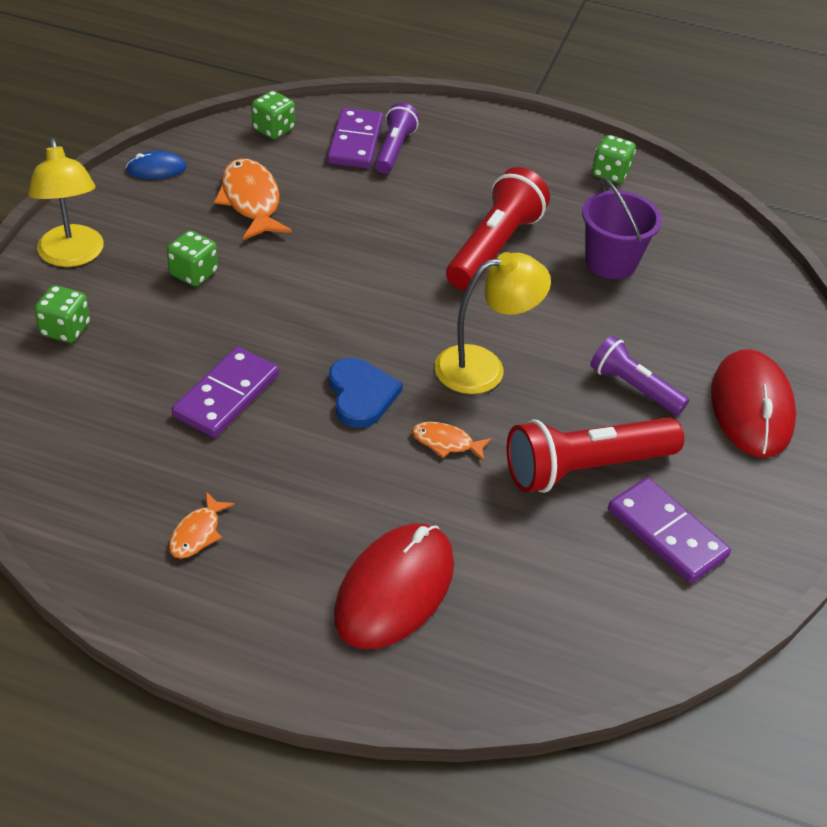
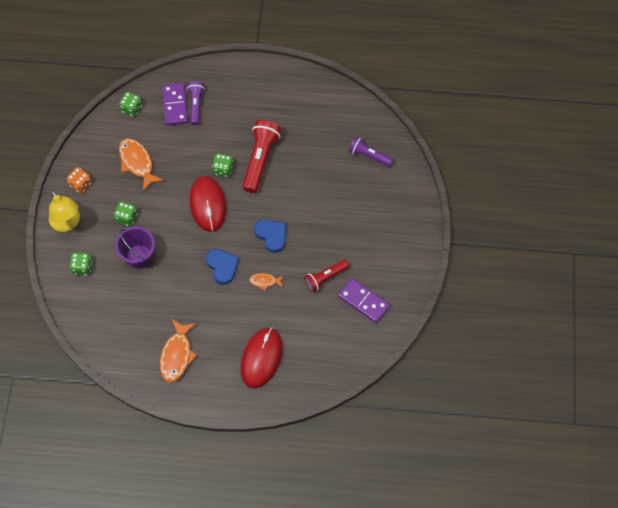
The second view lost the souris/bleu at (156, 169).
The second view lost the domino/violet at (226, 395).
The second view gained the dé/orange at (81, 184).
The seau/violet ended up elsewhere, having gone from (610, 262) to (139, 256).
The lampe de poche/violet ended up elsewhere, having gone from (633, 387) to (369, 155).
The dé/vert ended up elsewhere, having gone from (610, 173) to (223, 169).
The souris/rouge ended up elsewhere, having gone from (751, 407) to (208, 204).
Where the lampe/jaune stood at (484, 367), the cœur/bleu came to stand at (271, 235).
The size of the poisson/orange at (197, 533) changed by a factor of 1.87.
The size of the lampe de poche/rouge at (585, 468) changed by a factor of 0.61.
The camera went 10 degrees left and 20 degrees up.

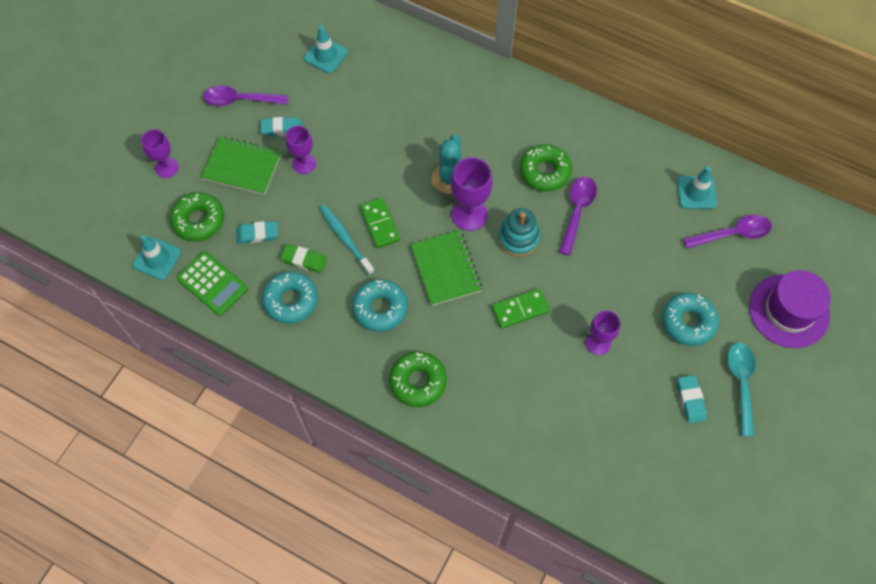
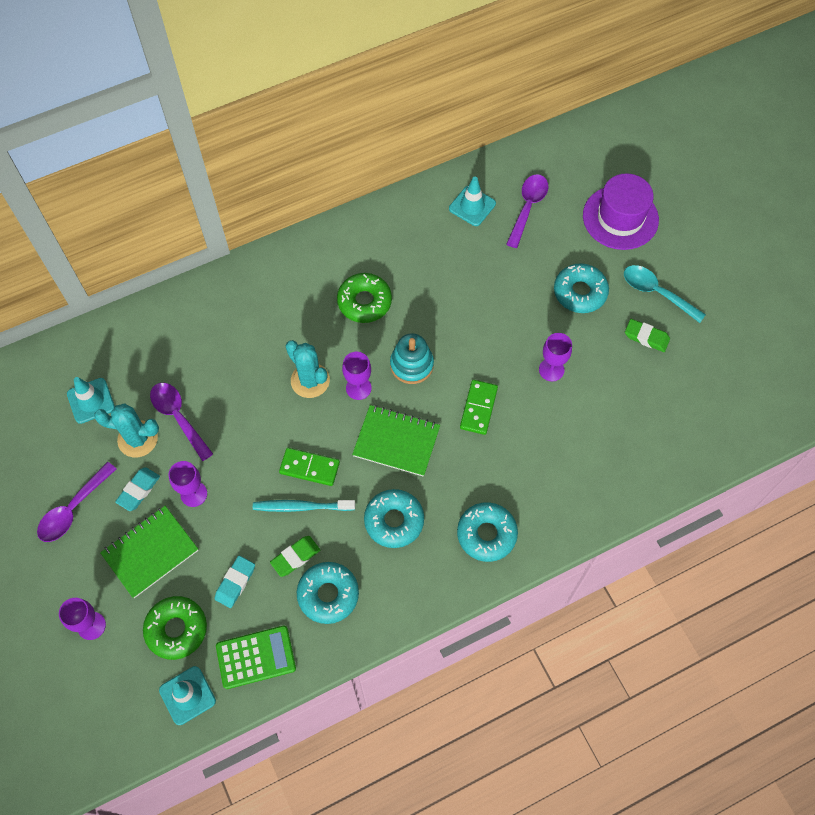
The second view gained the cactus/turquoise at (137, 439).
The cuillère/violet ended up elsewhere, having gone from (577, 211) to (178, 417).
What was the beignet/vert at (418, 381) turned into the beignet/turquoise at (486, 534).
What was the gomme/turquoise at (690, 400) turned into the gomme/vert at (646, 337).
The size of the verre à pied/violet at (469, 214) changed by a factor of 0.66.
The camera went 55 degrees left and 0 degrees up.

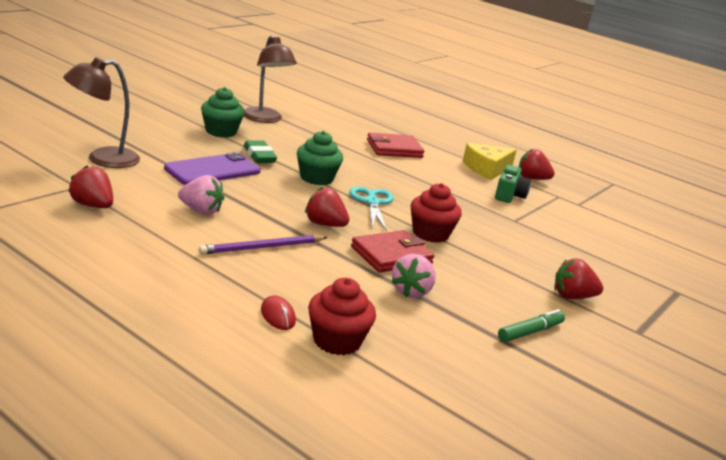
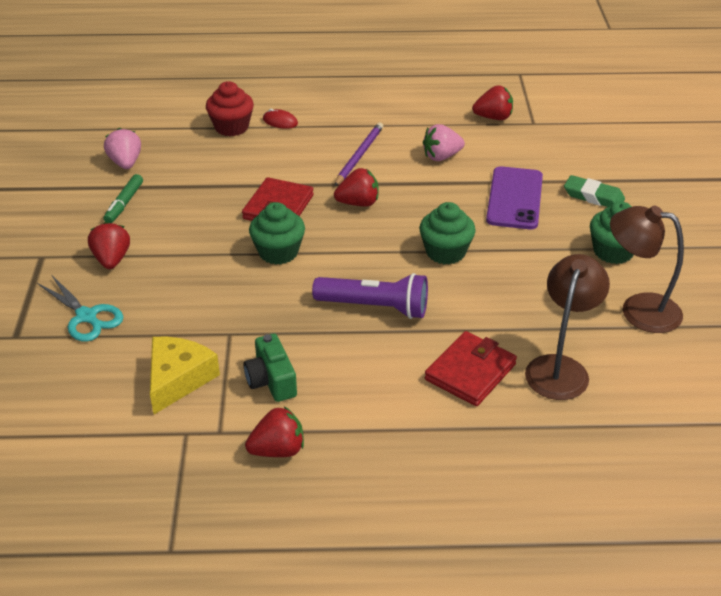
The second view gained the lampe de poche/violet at (375, 307).
The lampe/marron ended up elsewhere, having gone from (103, 159) to (560, 368).
The gomme/vert ended up elsewhere, having gone from (259, 156) to (593, 196).
The ciseaux/turquoise ended up elsewhere, having gone from (372, 202) to (86, 316).
The fraise/rose ended up elsewhere, having gone from (411, 291) to (125, 163).
The fromage/jaune ended up elsewhere, having gone from (486, 169) to (178, 379).
What was the muffin/rouge at (430, 234) turned into the muffin/vert at (278, 252).
The fraise/rouge at (572, 297) ended up facing another way, 60 degrees counterclockwise from before.
The camera went 145 degrees right and 15 degrees up.

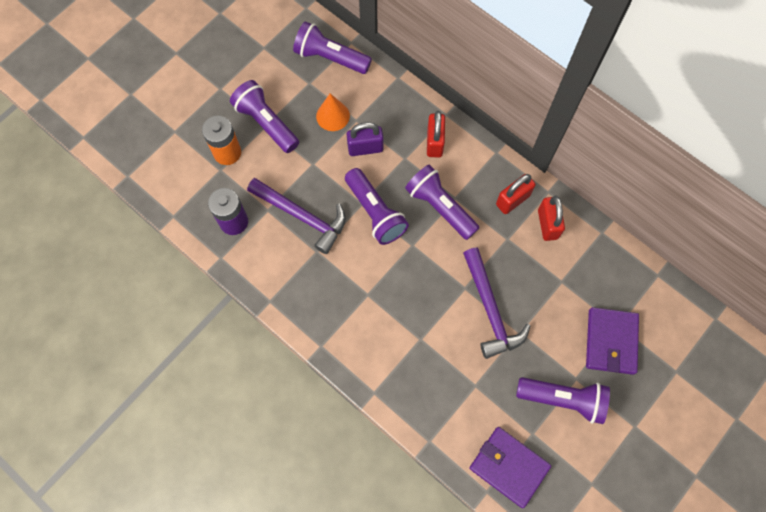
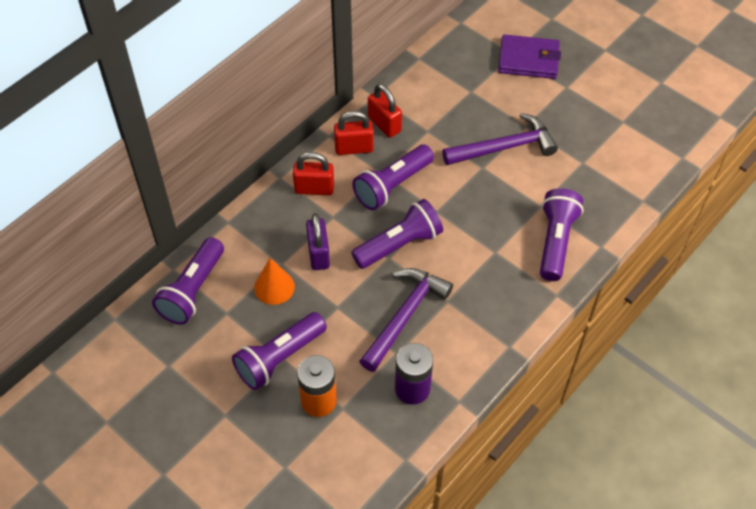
The second view lost the portefeuille/violet at (509, 467).
The lampe de poche/violet ended up elsewhere, having gone from (563, 399) to (555, 241).
The cadenas/rouge ended up elsewhere, having gone from (547, 224) to (354, 148).
The camera went 90 degrees left and 15 degrees down.

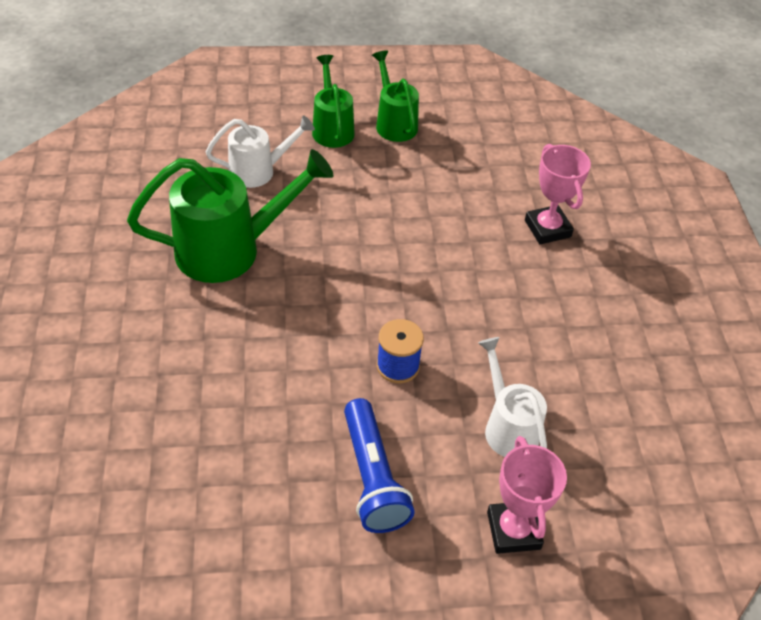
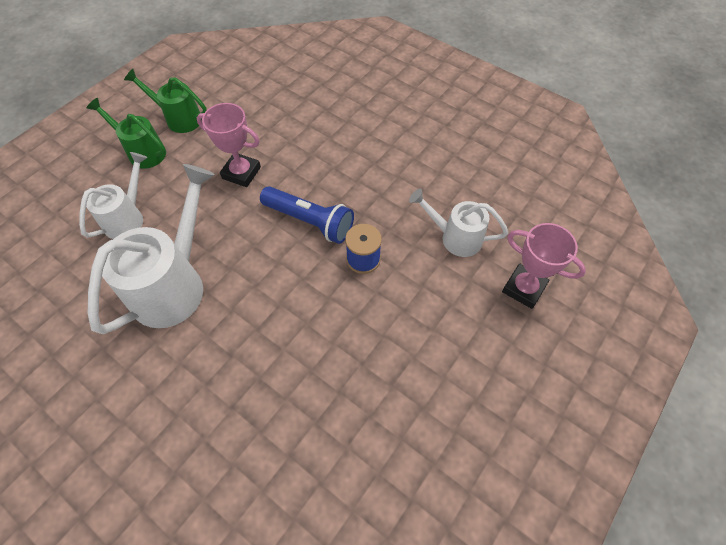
The lampe de poche/bleu ended up elsewhere, having gone from (372, 477) to (309, 221).
The trophée/rose ended up elsewhere, having gone from (547, 228) to (241, 173).
What was the arrosoir/vert at (230, 250) turned into the arrosoir/blanc at (174, 284).
The camera went 45 degrees left and 10 degrees up.

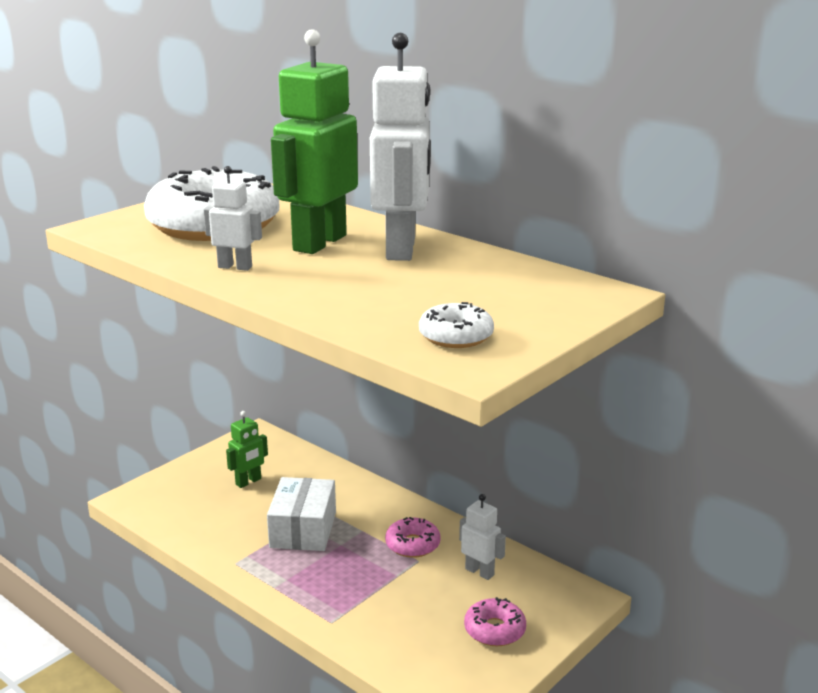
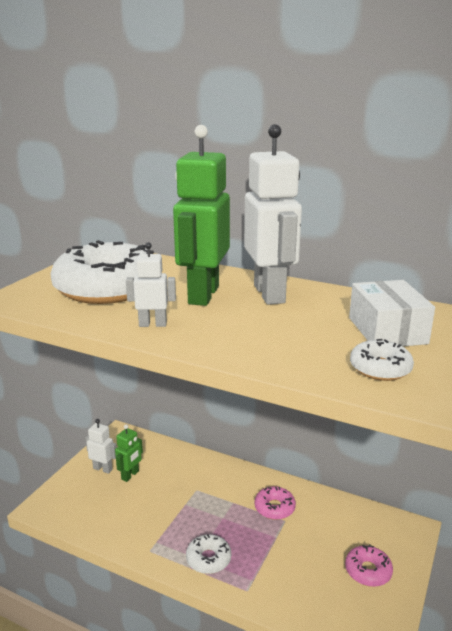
The second view gained the beignet/blanc at (208, 559).
The boîte/blanc ended up elsewhere, having gone from (303, 529) to (387, 330).
The robot/blanc ended up elsewhere, having gone from (479, 572) to (103, 469).
The camera went 15 degrees left and 0 degrees up.

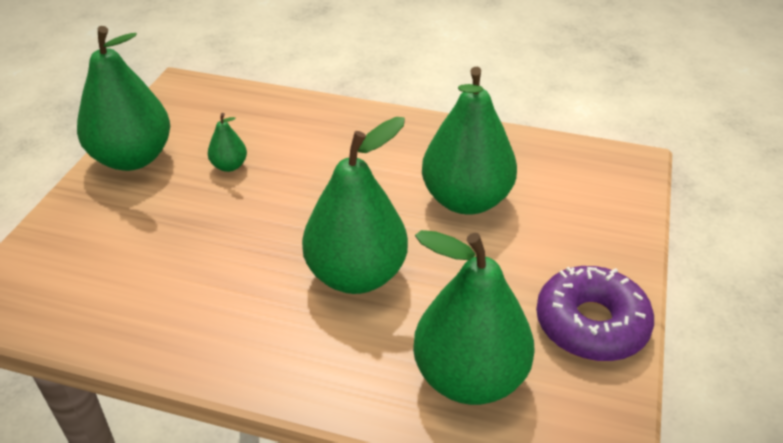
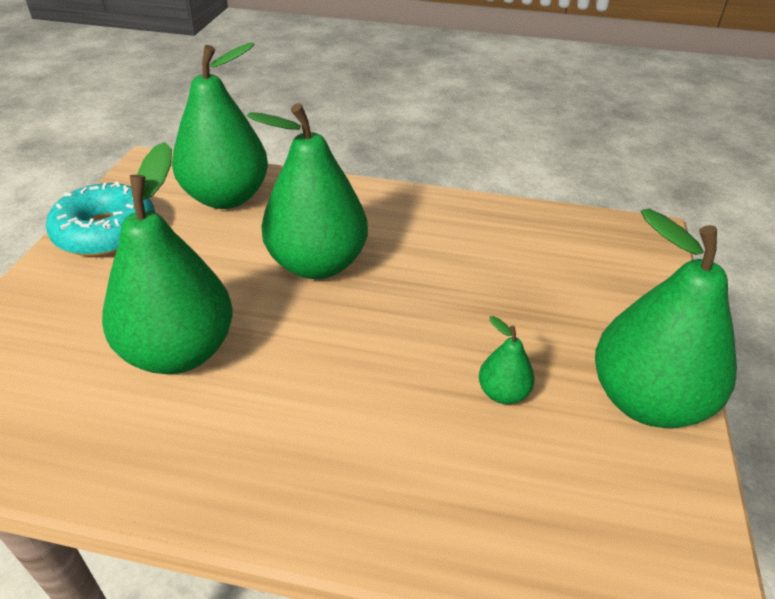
What was the beignet/violet at (591, 324) turned into the beignet/turquoise at (106, 232).
The camera went 175 degrees right and 0 degrees up.

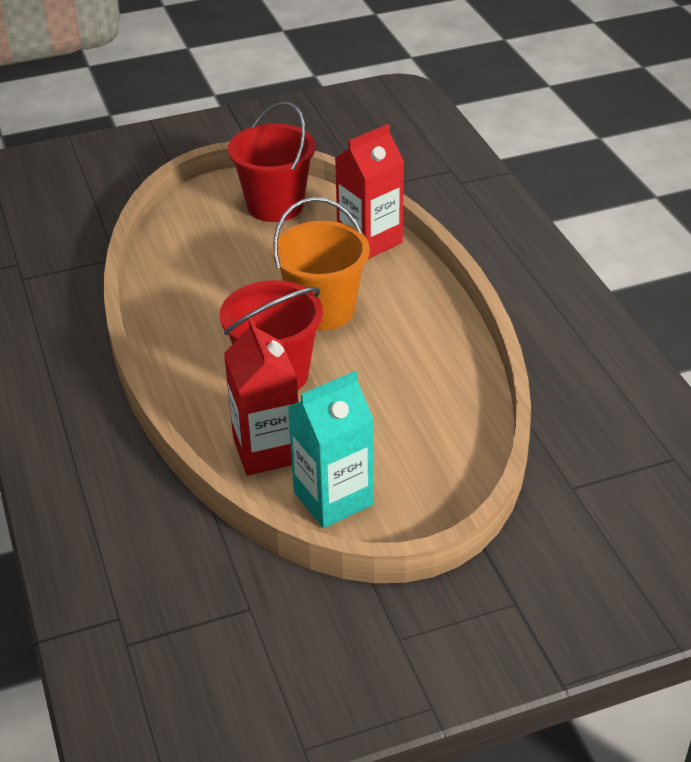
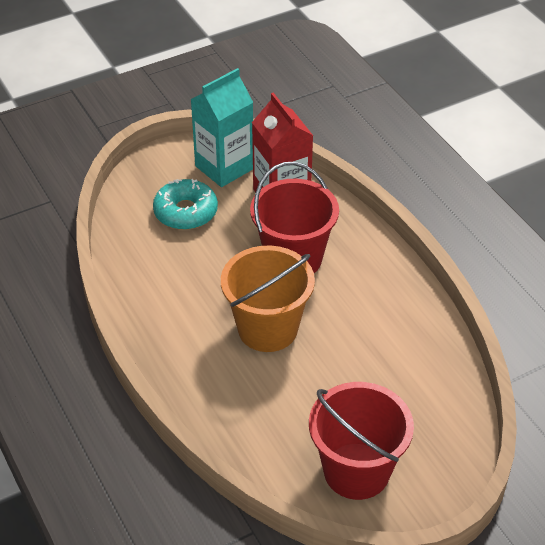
The second view lost the brique de lait/rouge at (370, 241).
The second view gained the beignet/turquoise at (185, 212).
The camera went 170 degrees right and 5 degrees up.

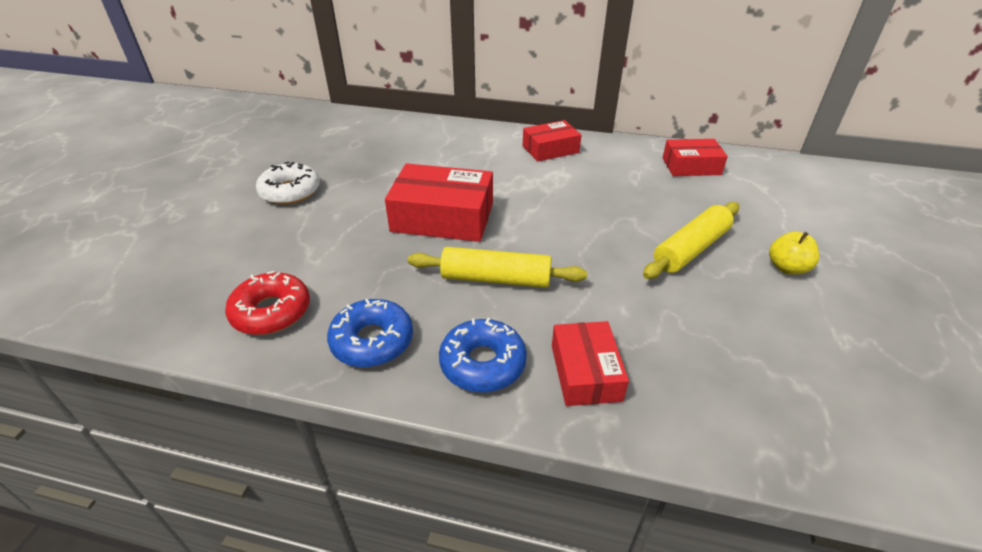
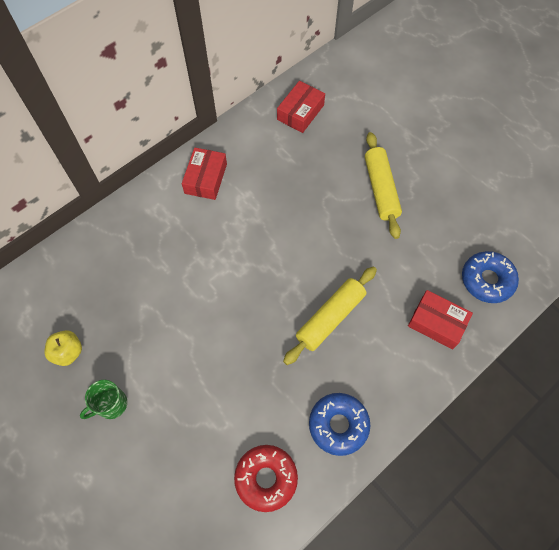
The second view lost the boîte/rouge at (443, 217).
The beignet/bleu ended up elsewhere, having gone from (482, 363) to (487, 280).
The pomme/jaune ended up elsewhere, having gone from (787, 268) to (68, 352).
Where the beignet/blanc stood at (290, 192), the tasse/vert came to stand at (111, 404).
The camera went 55 degrees left and 25 degrees up.

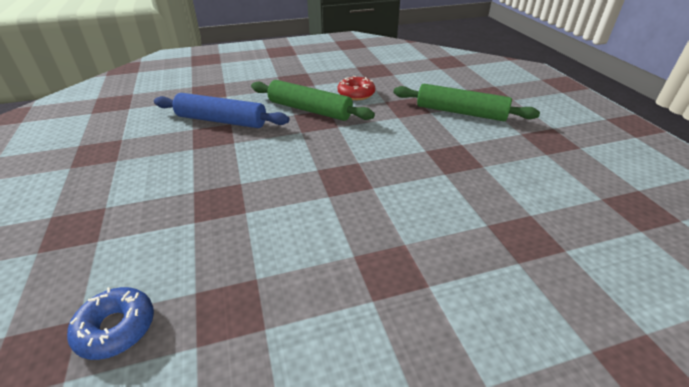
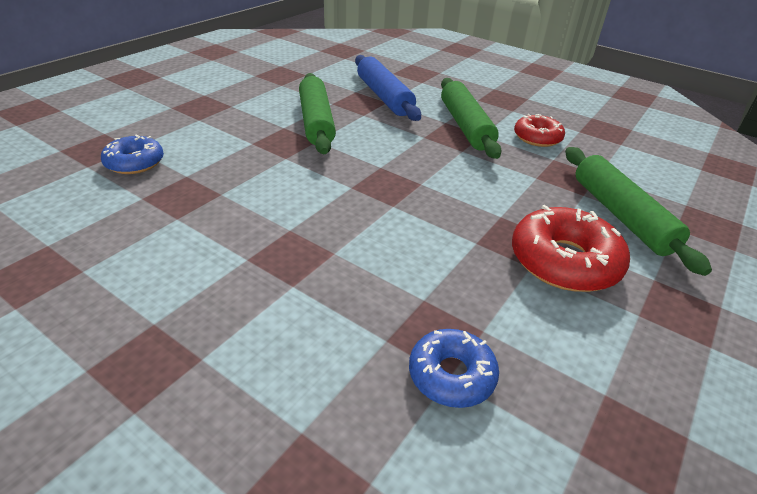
The second view gained the rouleau à pâtisserie/vert at (316, 122).
The second view gained the beignet/bleu at (451, 375).
The second view gained the beignet/rouge at (564, 261).
The camera went 50 degrees right and 0 degrees up.

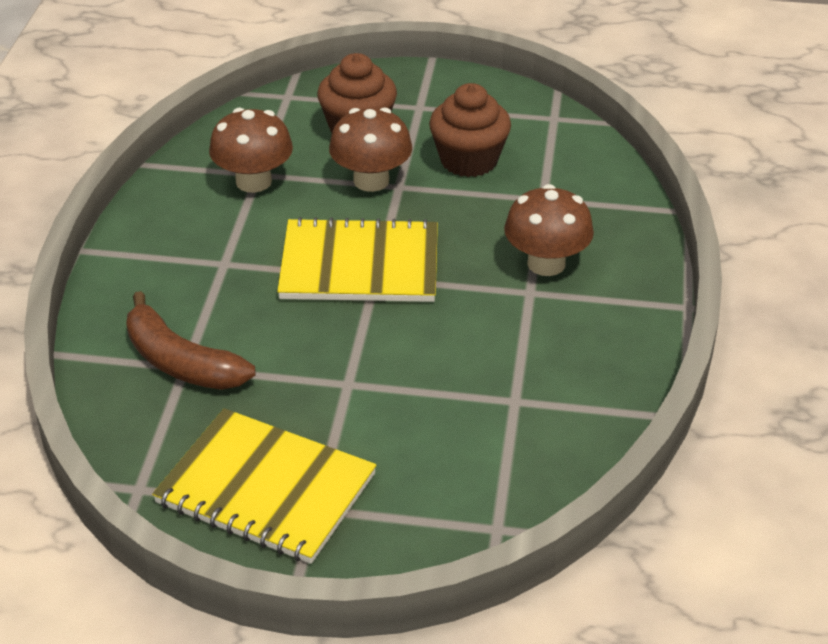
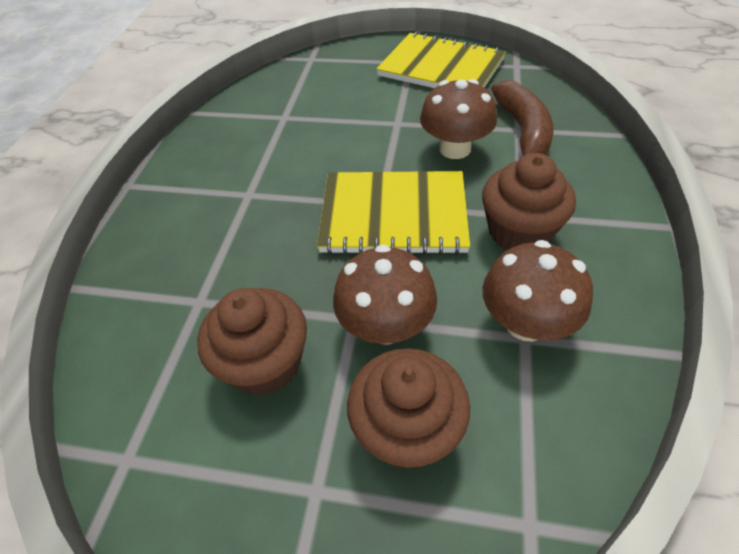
The second view gained the muffin/marron at (519, 232).
The champignon/marron ended up elsewhere, having gone from (546, 263) to (455, 149).
The banane/marron at (181, 362) ended up facing another way, 45 degrees clockwise from before.
The camera went 175 degrees left and 10 degrees up.

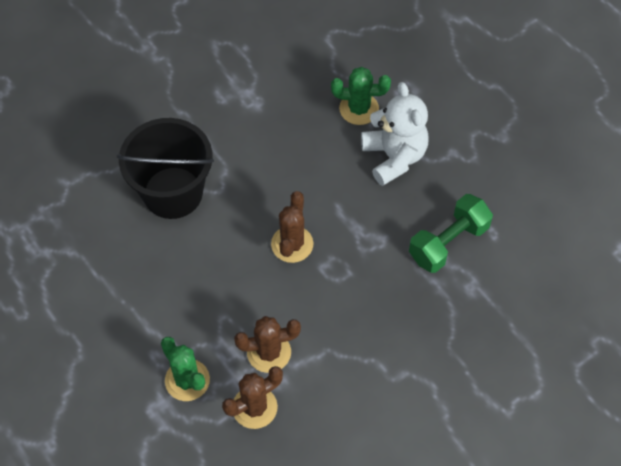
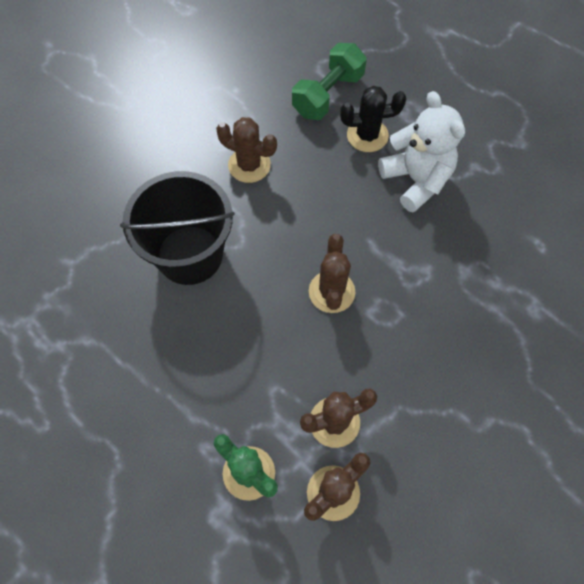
The second view gained the cactus/marron at (249, 165).
The haltère/vert ended up elsewhere, having gone from (448, 242) to (328, 95).
What was the cactus/vert at (359, 109) turned into the cactus/noir at (367, 135).
The camera went 10 degrees left and 5 degrees up.

